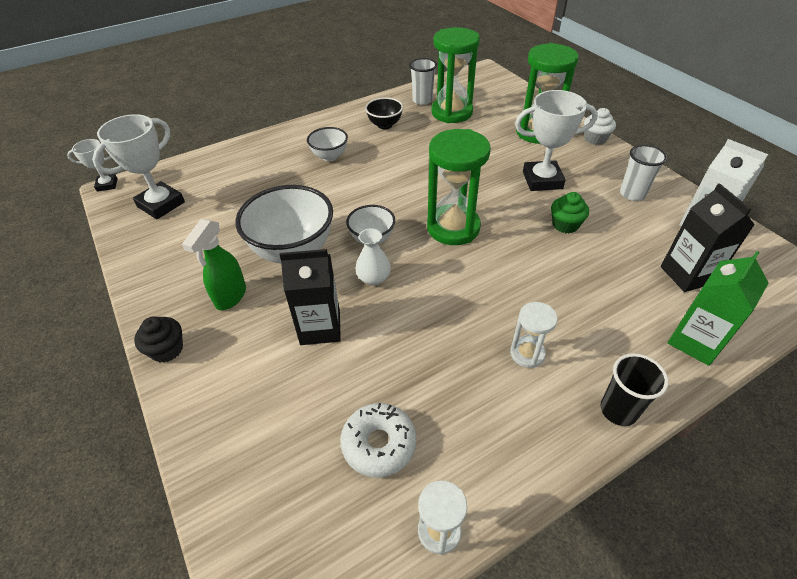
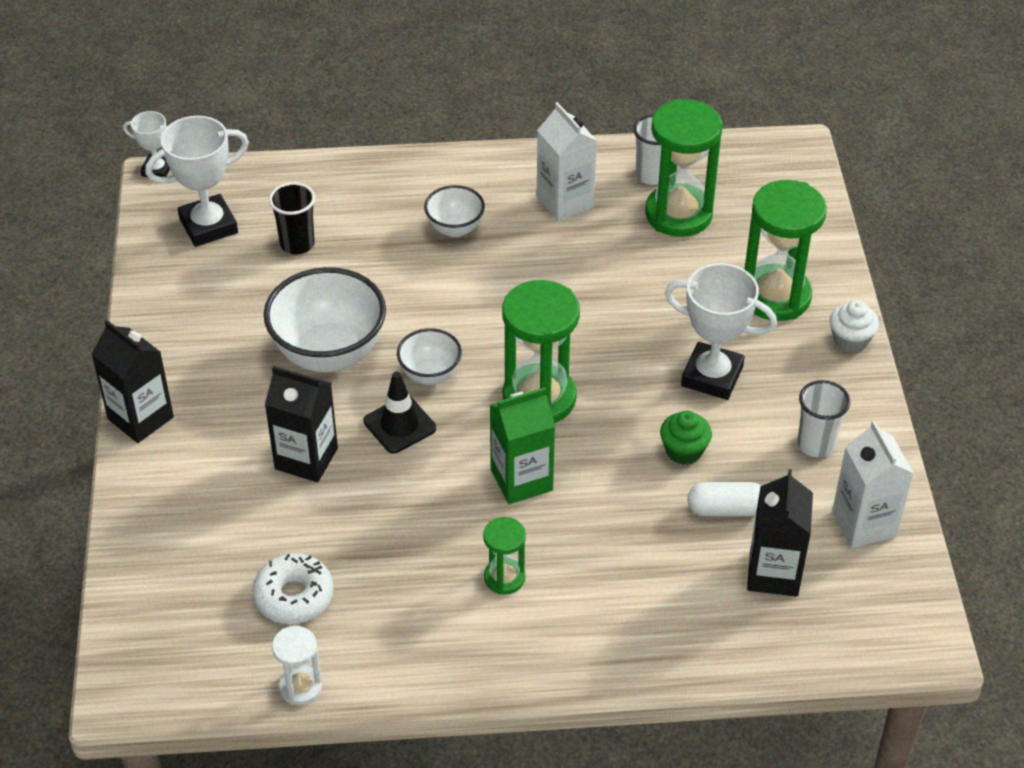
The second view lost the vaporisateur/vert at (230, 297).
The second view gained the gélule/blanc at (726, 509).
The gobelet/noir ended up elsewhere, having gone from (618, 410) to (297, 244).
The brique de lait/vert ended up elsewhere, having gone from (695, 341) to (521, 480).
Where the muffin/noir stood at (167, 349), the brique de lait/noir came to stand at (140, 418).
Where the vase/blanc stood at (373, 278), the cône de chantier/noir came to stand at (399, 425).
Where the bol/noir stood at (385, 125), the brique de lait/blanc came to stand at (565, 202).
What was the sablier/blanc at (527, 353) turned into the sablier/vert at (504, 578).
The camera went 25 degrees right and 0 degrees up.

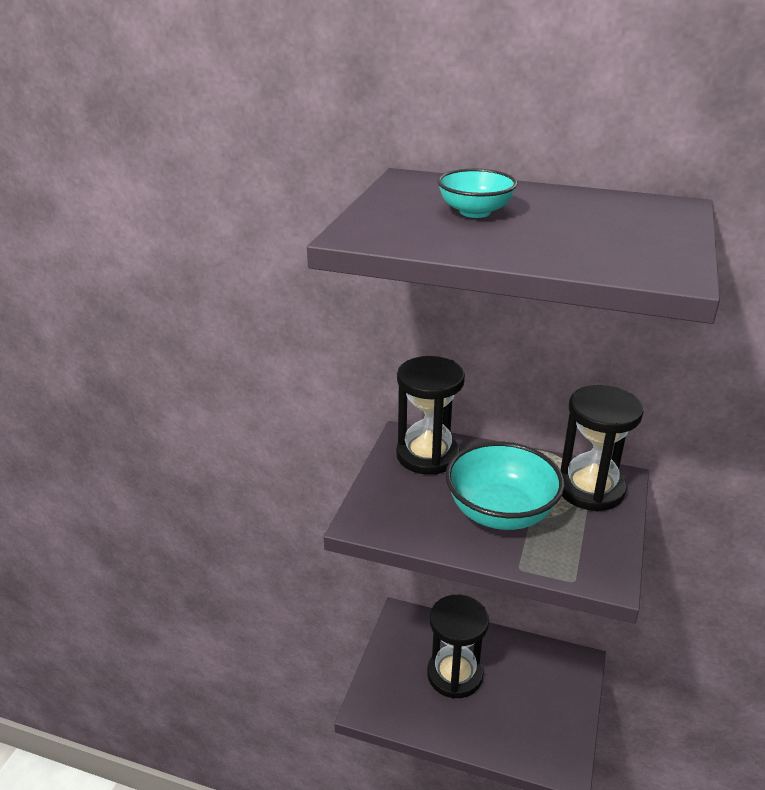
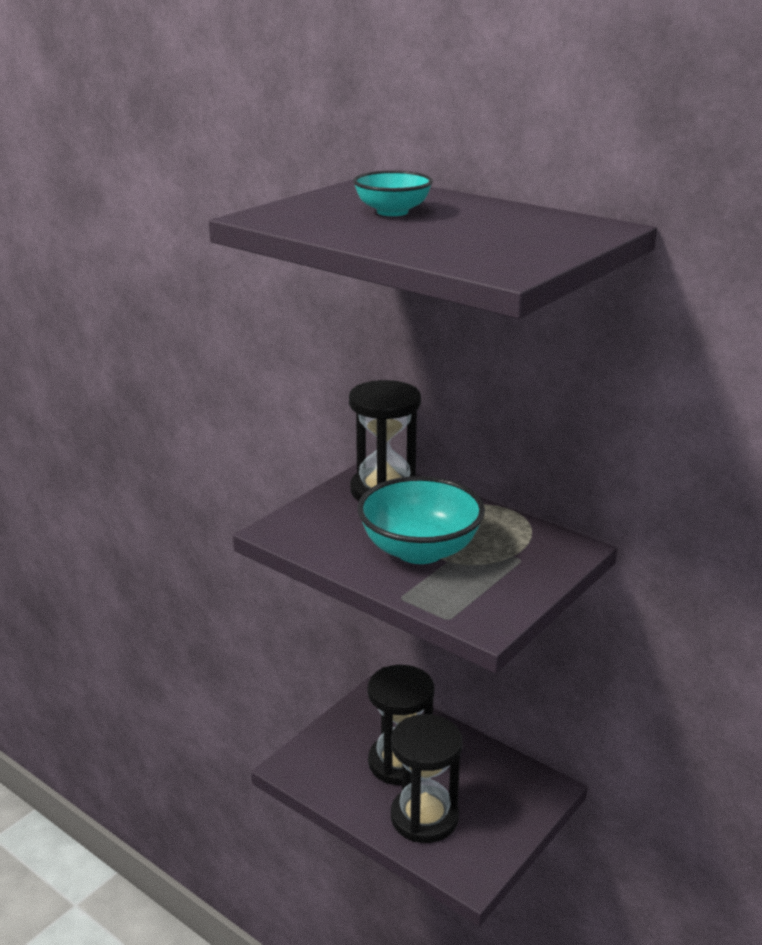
The sablier/noir ended up elsewhere, having gone from (590, 489) to (424, 817).
The camera went 20 degrees right and 5 degrees down.

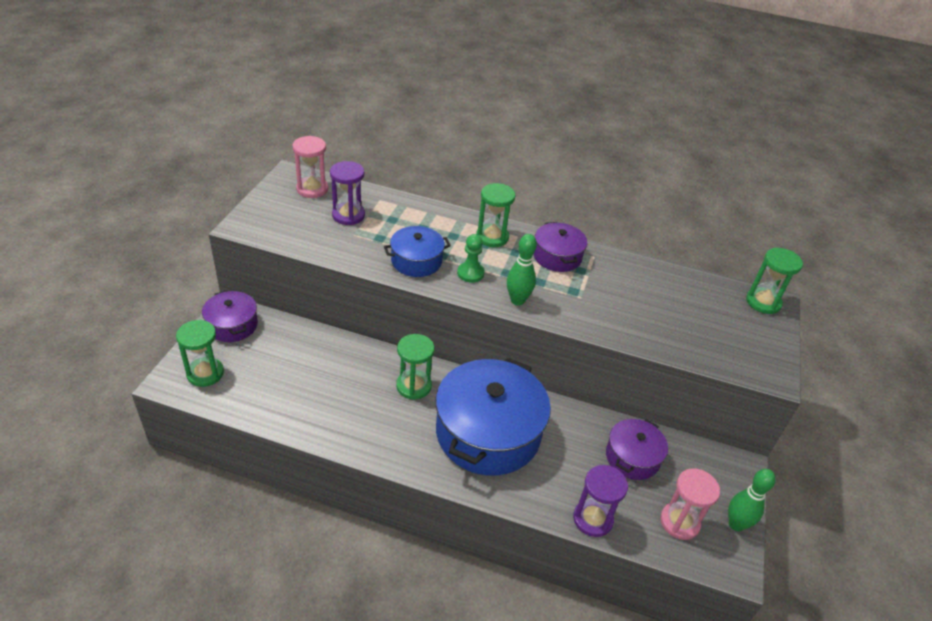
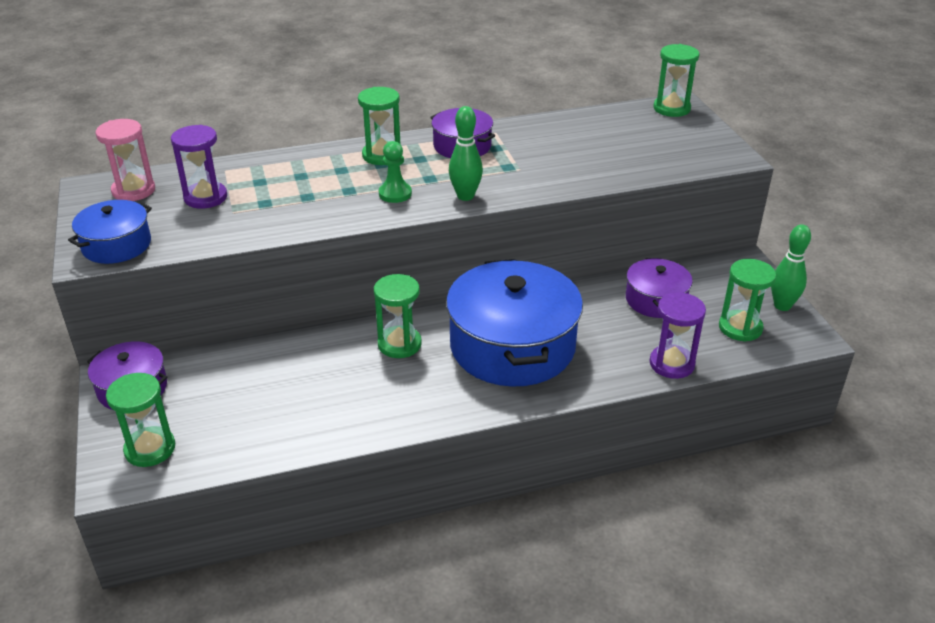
The marmite/bleu ended up elsewhere, having gone from (416, 261) to (116, 245).
What was the sablier/rose at (679, 522) turned into the sablier/vert at (740, 328).
The camera went 30 degrees left and 5 degrees down.

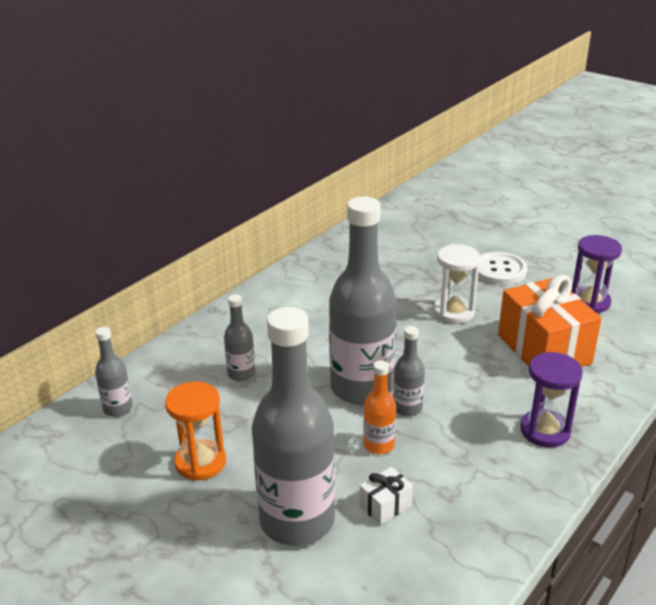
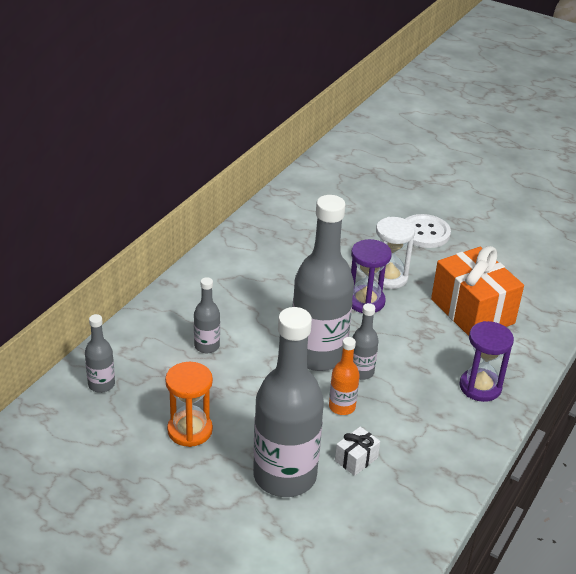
The sablier/violet ended up elsewhere, having gone from (589, 302) to (365, 301).
The camera went 10 degrees left and 5 degrees up.

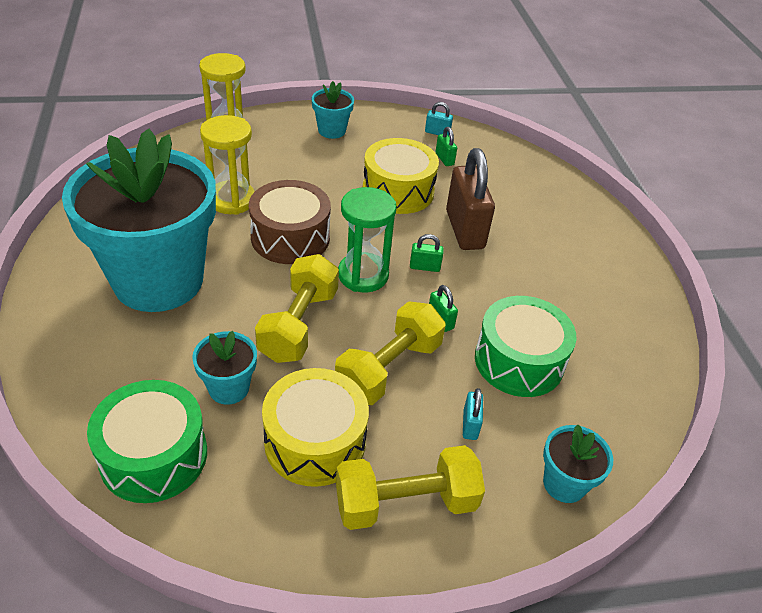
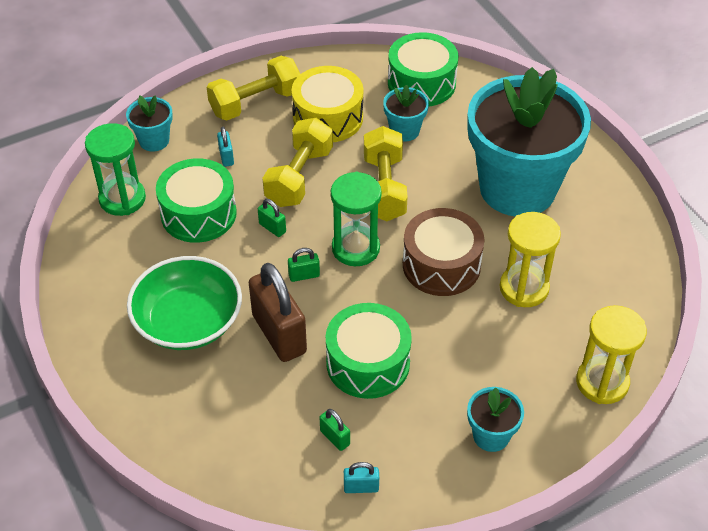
The second view gained the sablier/vert at (122, 199).
The second view gained the bol/vert at (188, 321).
What was the tambour/jaune at (398, 191) turned into the tambour/vert at (368, 363).
The camera went 165 degrees right and 5 degrees up.

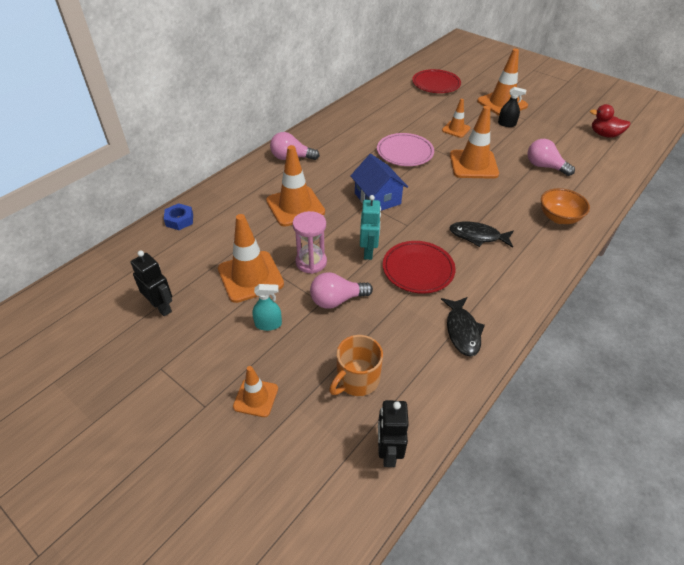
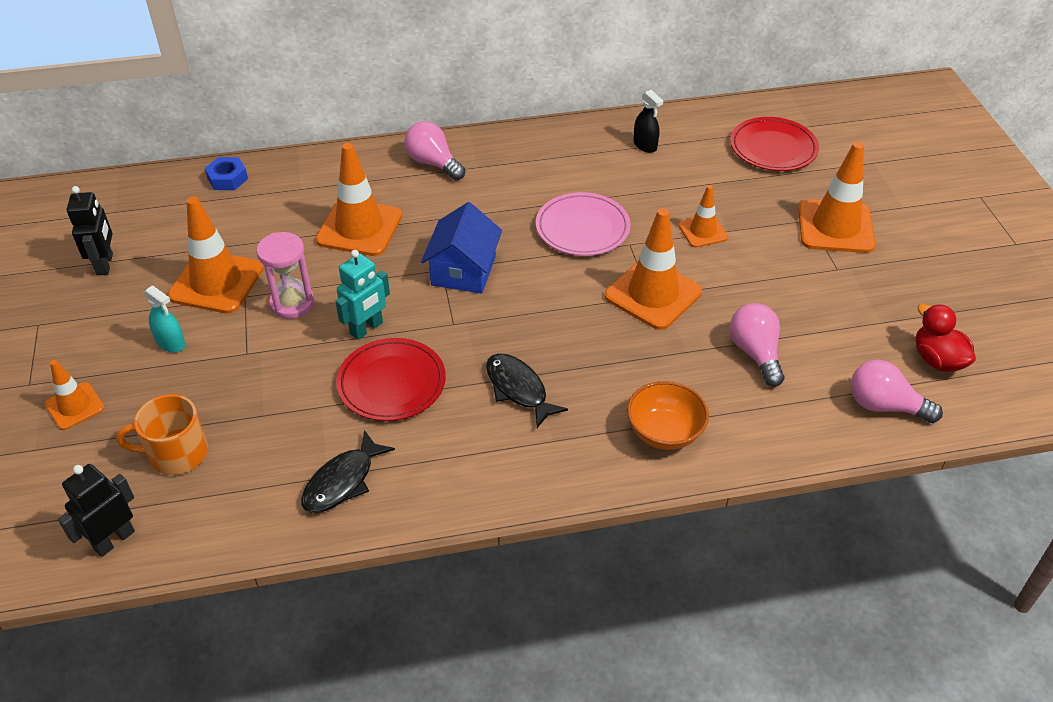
The ampoule/rose ended up elsewhere, having gone from (337, 300) to (884, 406).
The vaporisateur/noir ended up elsewhere, having gone from (506, 124) to (645, 145).
The camera went 40 degrees right and 0 degrees up.

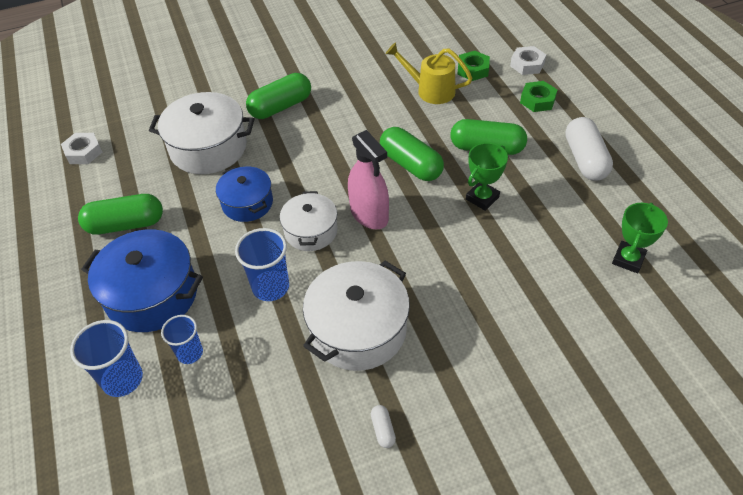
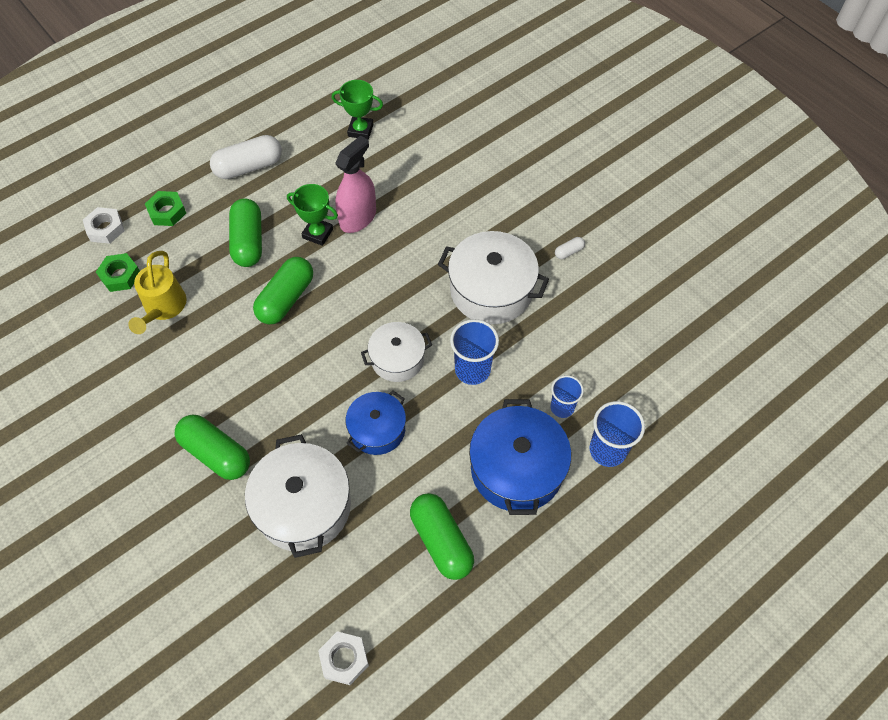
The vaporisateur/rose ended up elsewhere, having gone from (369, 214) to (358, 218).
The camera went 110 degrees left and 10 degrees up.

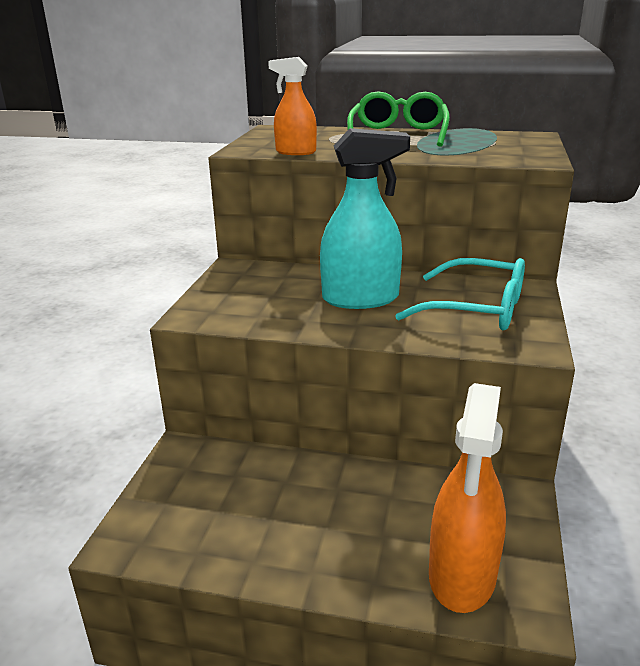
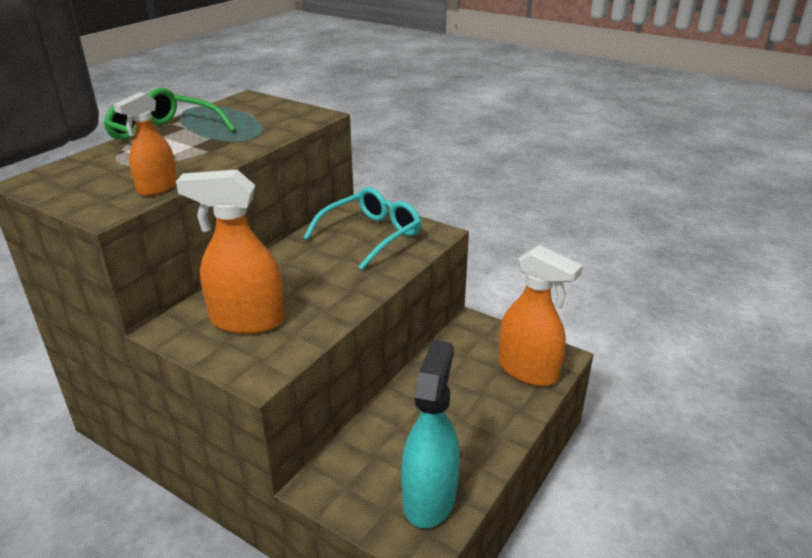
The second view gained the vaporisateur/orange at (246, 321).
The vaporisateur/turquoise ended up elsewhere, having gone from (361, 299) to (429, 497).
The camera went 70 degrees left and 5 degrees up.

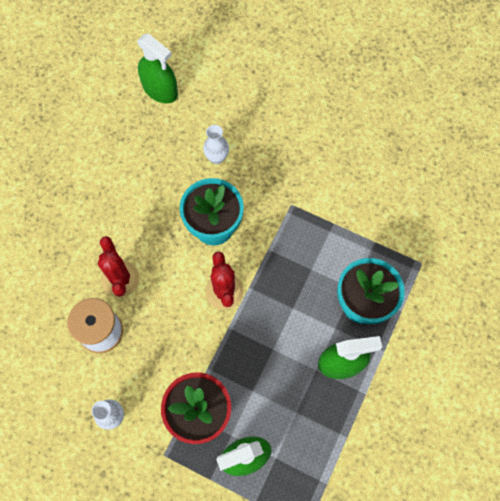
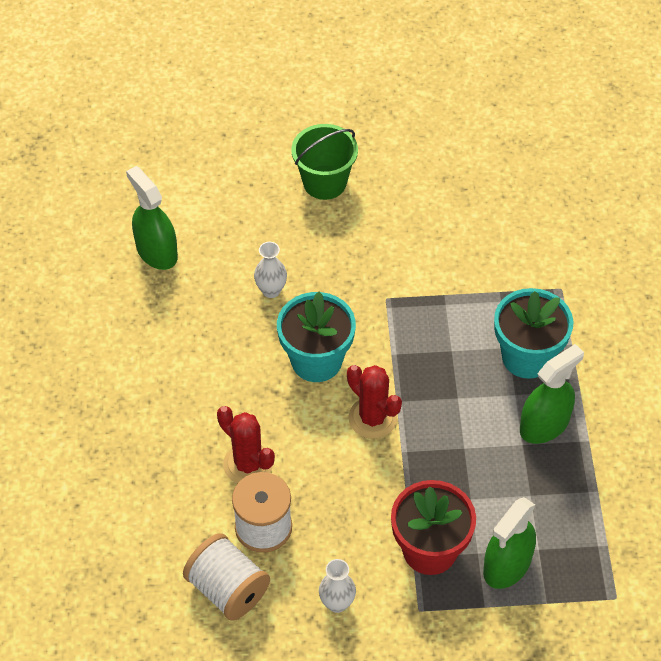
The second view gained the bobine/blanc at (228, 589).
The second view gained the seau/vert at (324, 182).
The vaporisateur/vert at (160, 89) ended up facing another way, 135 degrees counterclockwise from before.
The camera went 30 degrees left and 15 degrees down.

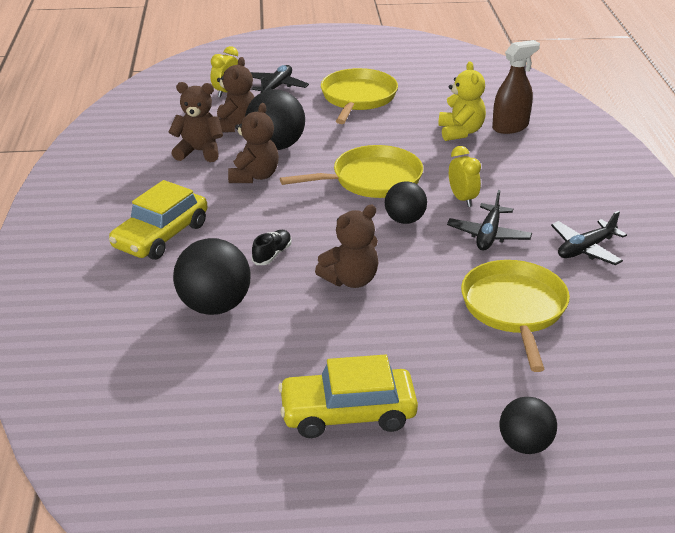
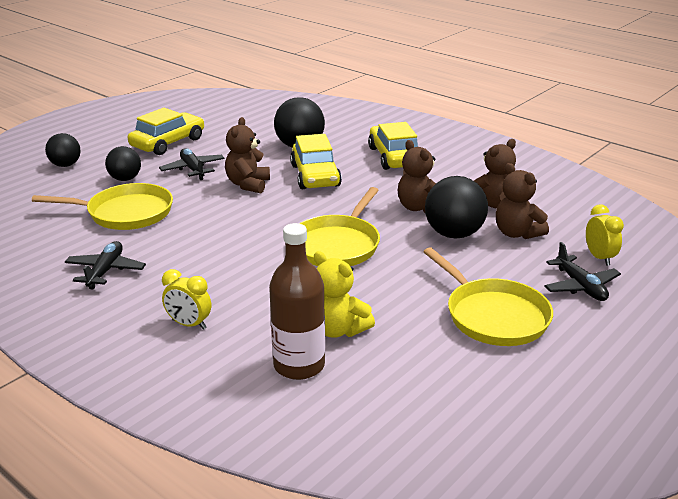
The balle/noir ended up elsewhere, having gone from (405, 220) to (125, 179).
The avion/noir ended up elsewhere, having gone from (488, 235) to (193, 169).
The réveil/jaune ended up elsewhere, having gone from (462, 199) to (189, 324).
Where the chaussure/noir stood at (272, 254), the voiture/jaune came to stand at (315, 176).
Where the vaporisateur/marron stood at (510, 127), the bouteille/marron came to stand at (299, 365).
The poêle/jaune at (514, 308) ended up facing another way, 45 degrees counterclockwise from before.
The camera went 135 degrees right and 5 degrees down.

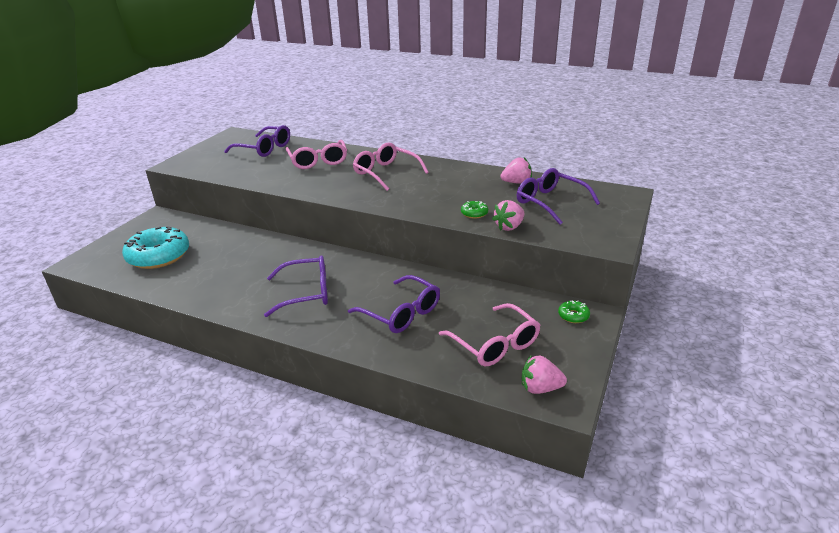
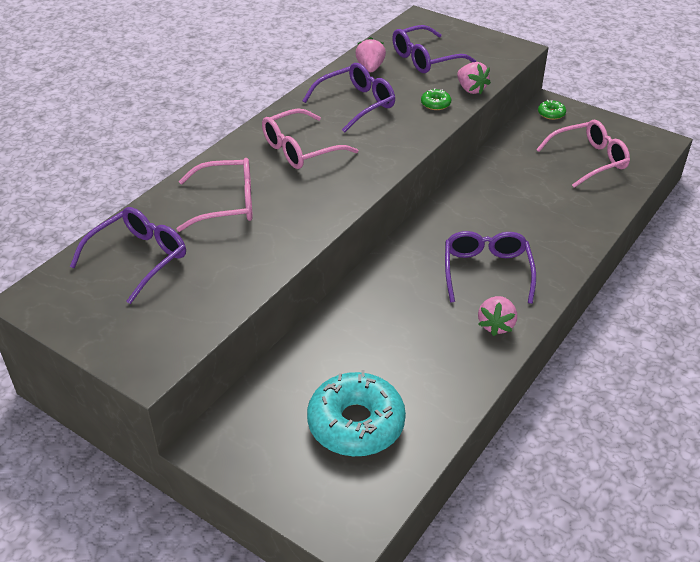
The lunettes/violet ended up elsewhere, having gone from (401, 313) to (356, 104).
The fraise/rose ended up elsewhere, having gone from (540, 388) to (496, 325).
The camera went 80 degrees left and 10 degrees up.

